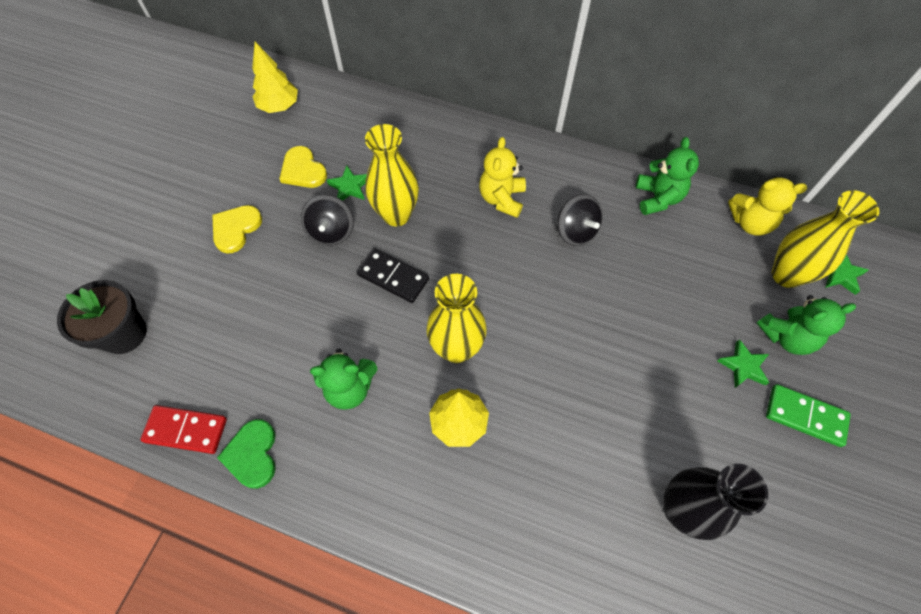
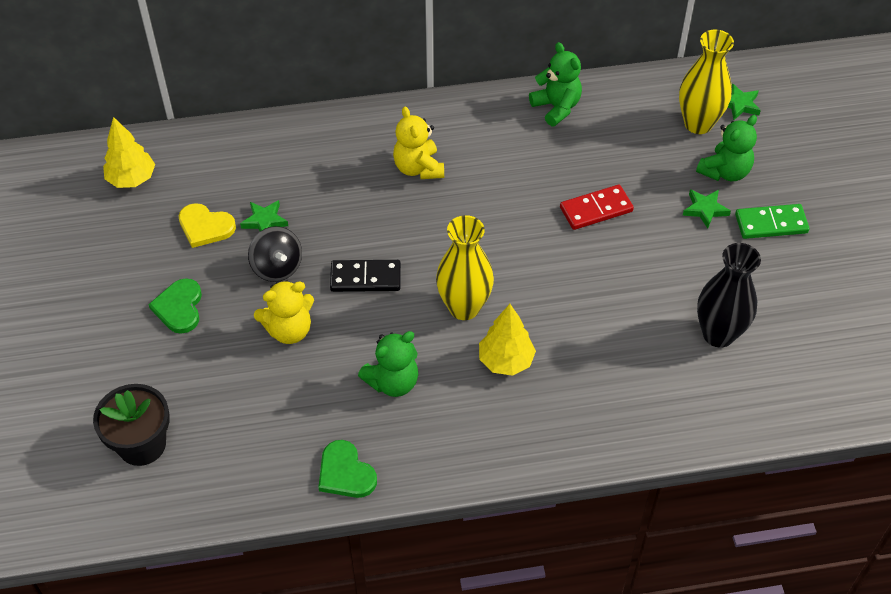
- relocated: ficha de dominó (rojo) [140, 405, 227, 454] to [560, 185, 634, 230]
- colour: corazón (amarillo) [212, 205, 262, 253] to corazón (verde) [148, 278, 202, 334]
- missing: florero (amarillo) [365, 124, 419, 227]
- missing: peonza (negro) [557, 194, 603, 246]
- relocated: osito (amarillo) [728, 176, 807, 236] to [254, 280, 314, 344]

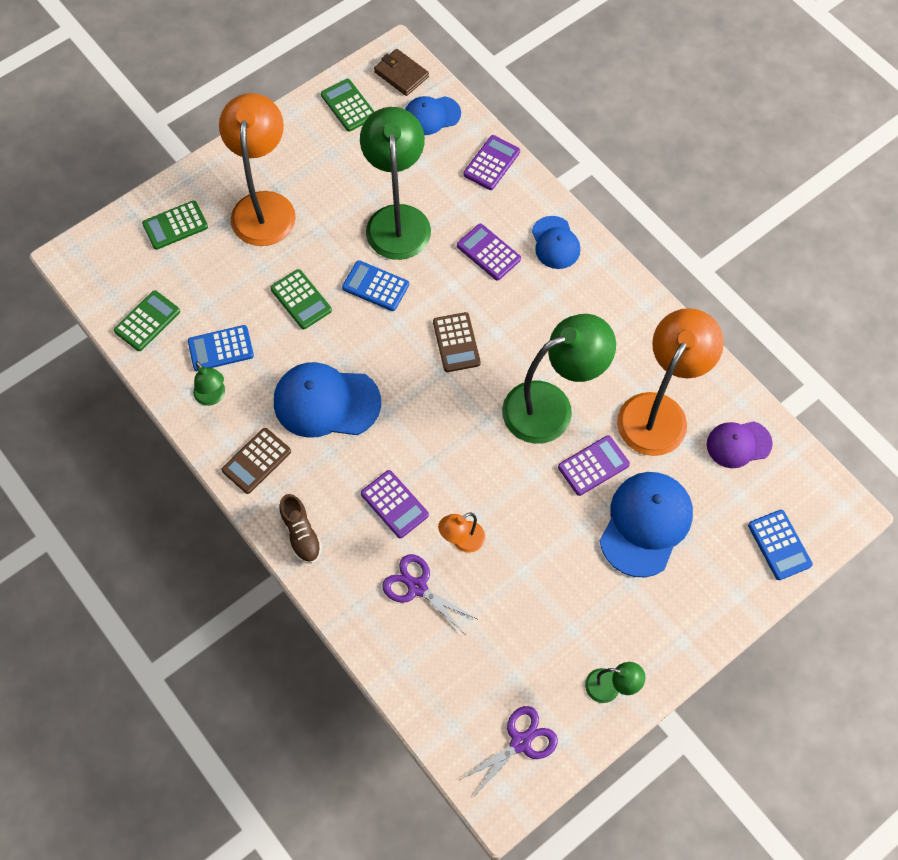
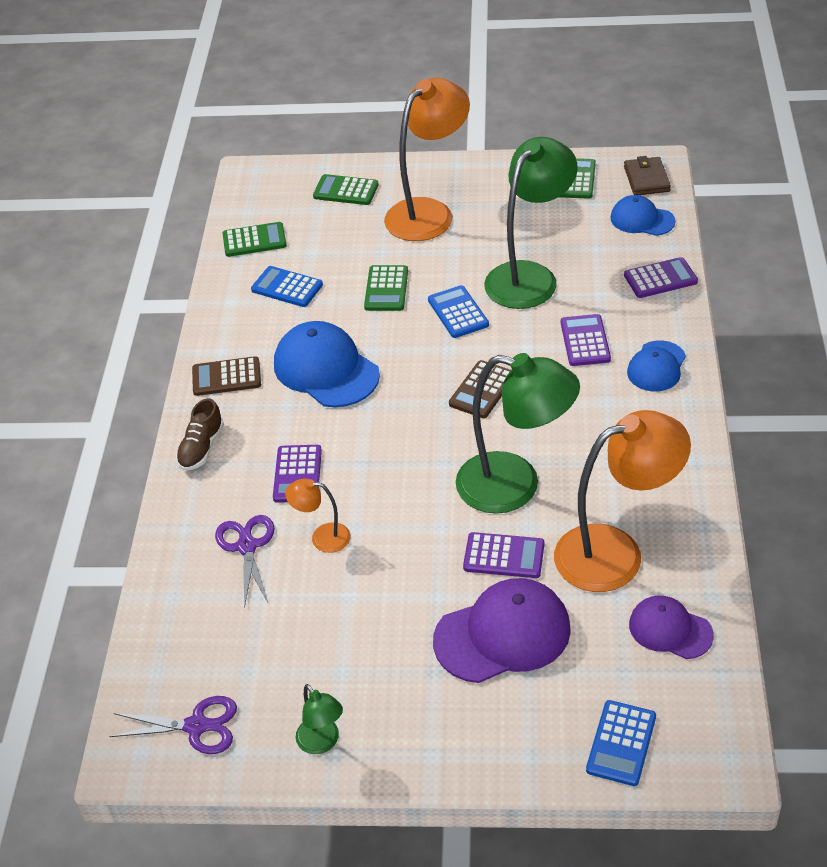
- missing: lámpara (verde) [193, 361, 225, 406]
- colour: gorra (azul) [600, 472, 693, 577] to gorra (morado) [433, 578, 571, 683]

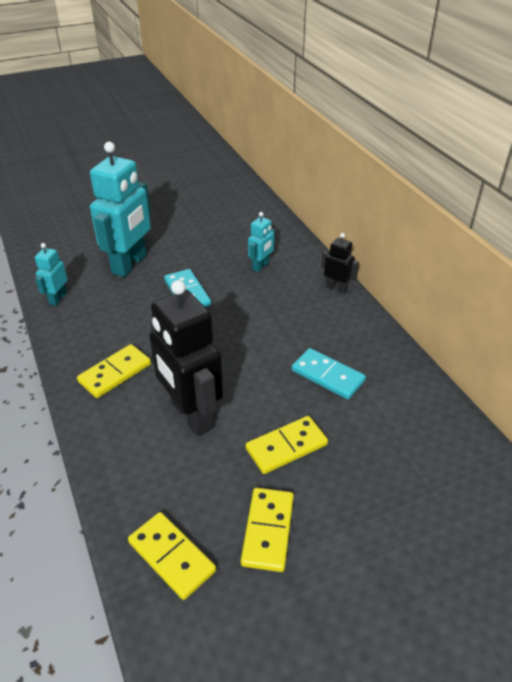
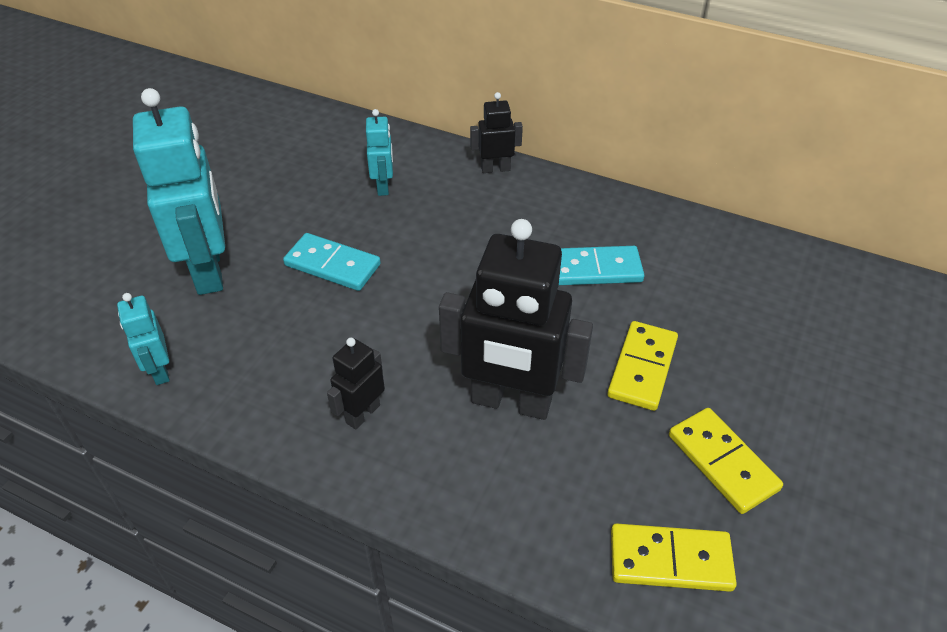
- exchanged: ficha de dominó (amarillo) [77, 344, 151, 398] to robot (negro) [327, 338, 385, 430]

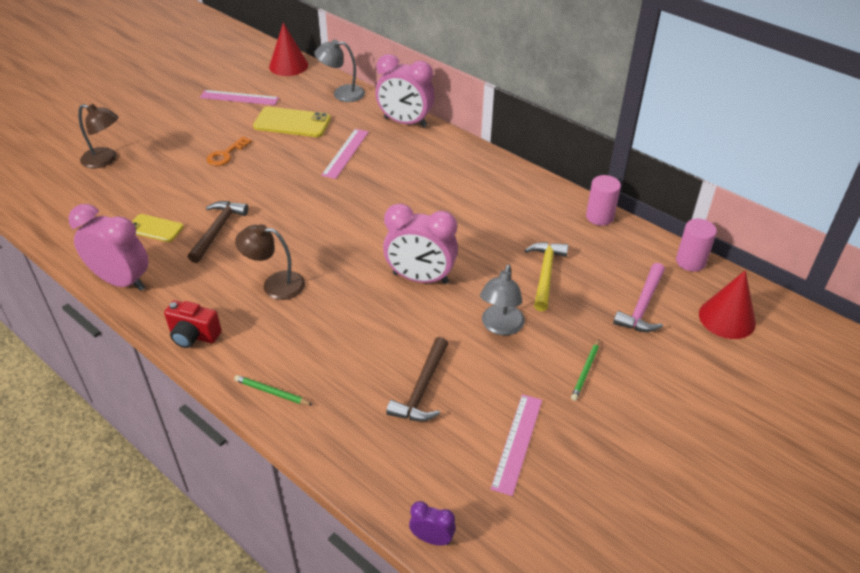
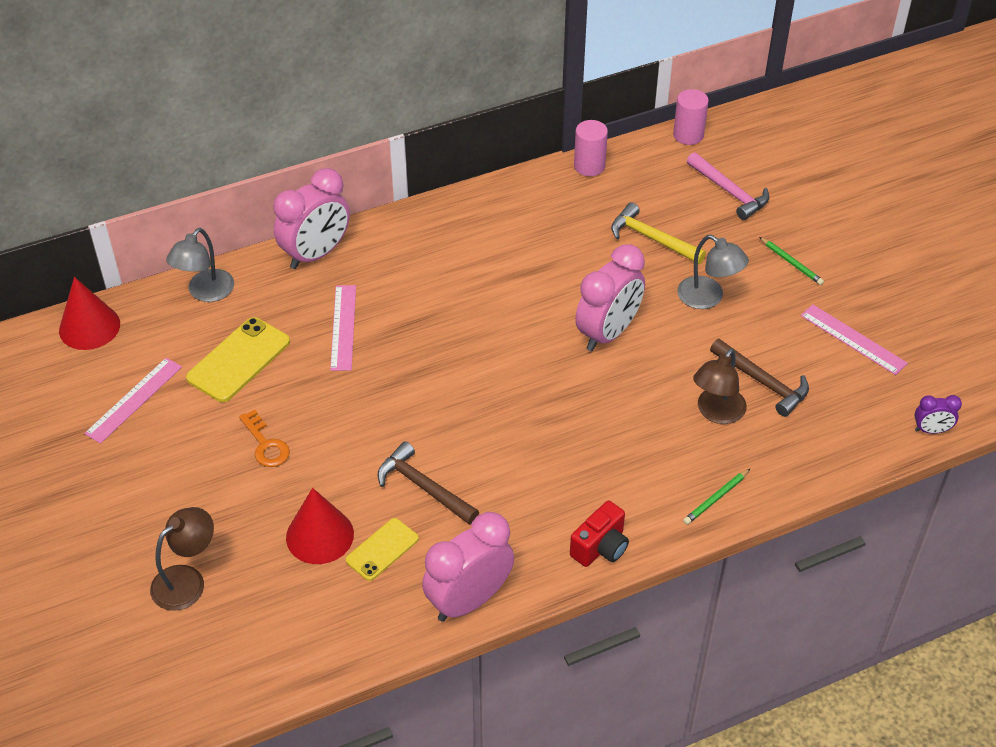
- relocated: lámpara (marrón) [235, 224, 305, 300] to [693, 348, 747, 424]
- spun: regla (rosa) [321, 129, 369, 179] = [330, 285, 356, 371] 45 degrees clockwise
- spun: despertador (morado) [409, 501, 456, 546] = [915, 395, 962, 434] 135 degrees counterclockwise
- relocated: cono (rojo) [699, 270, 756, 339] to [286, 488, 354, 564]

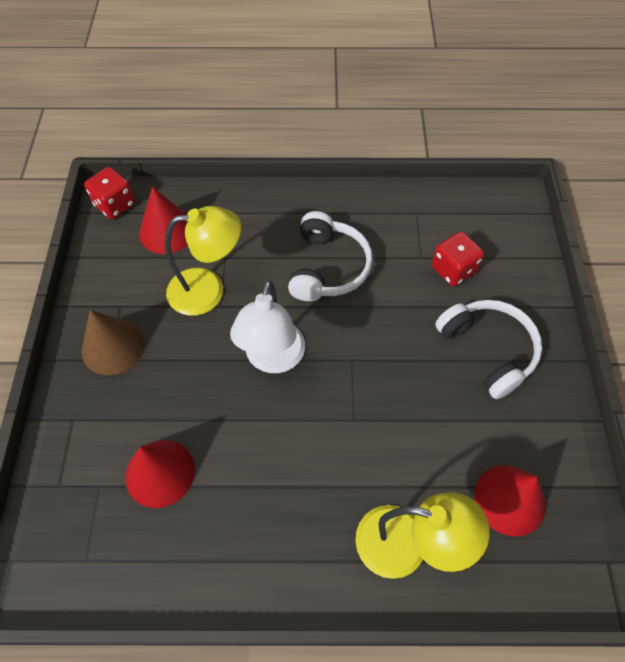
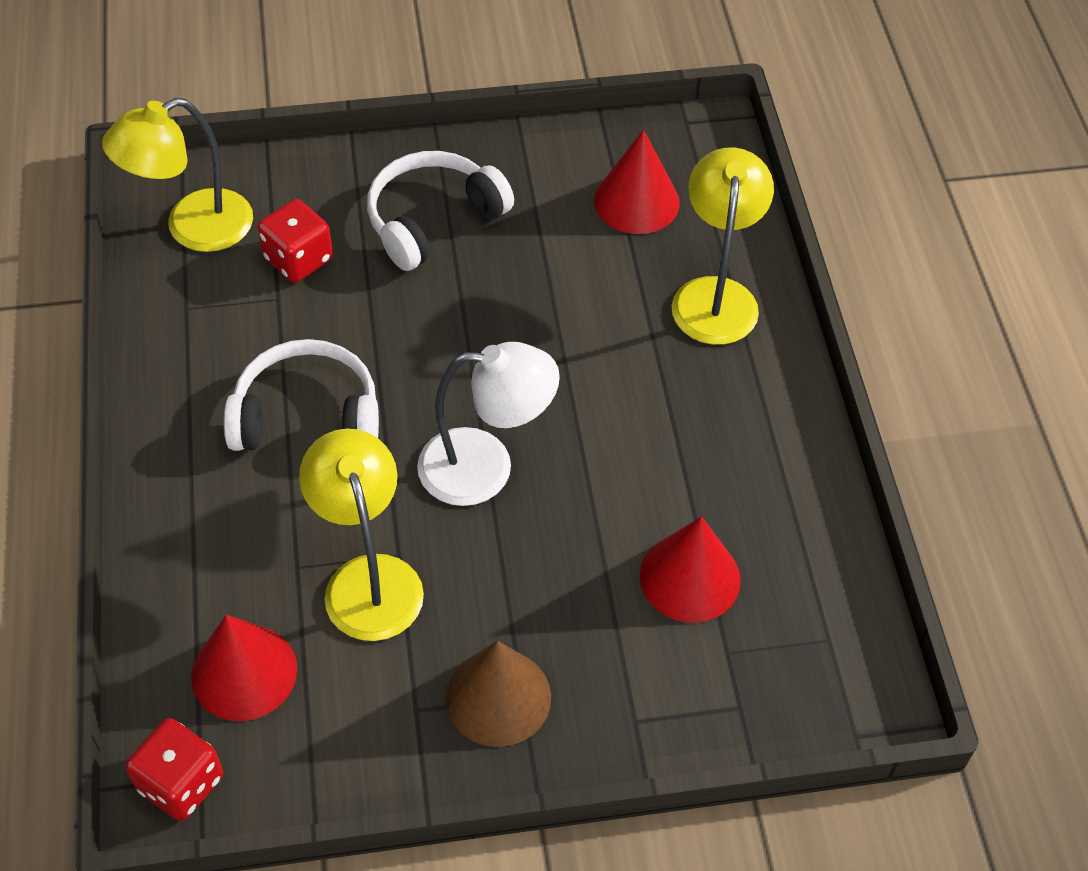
- appeared: lámpara (amarillo) [102, 98, 253, 252]

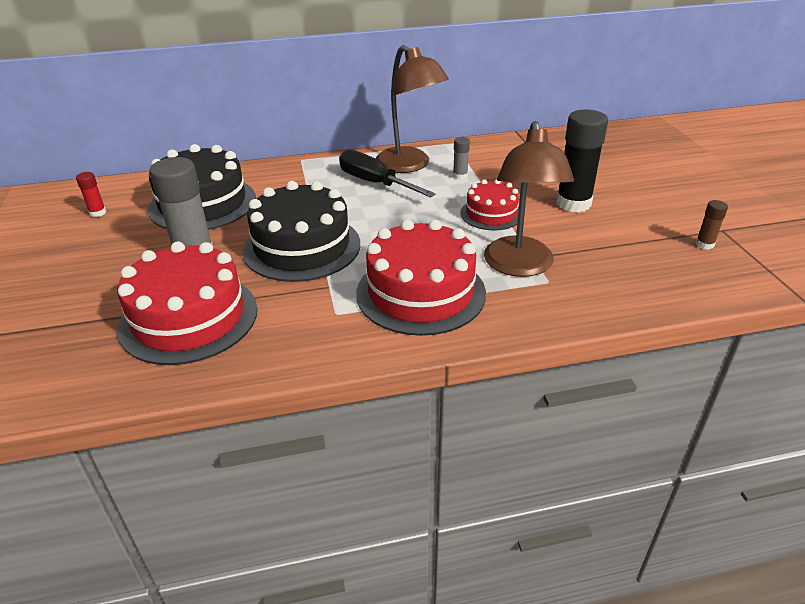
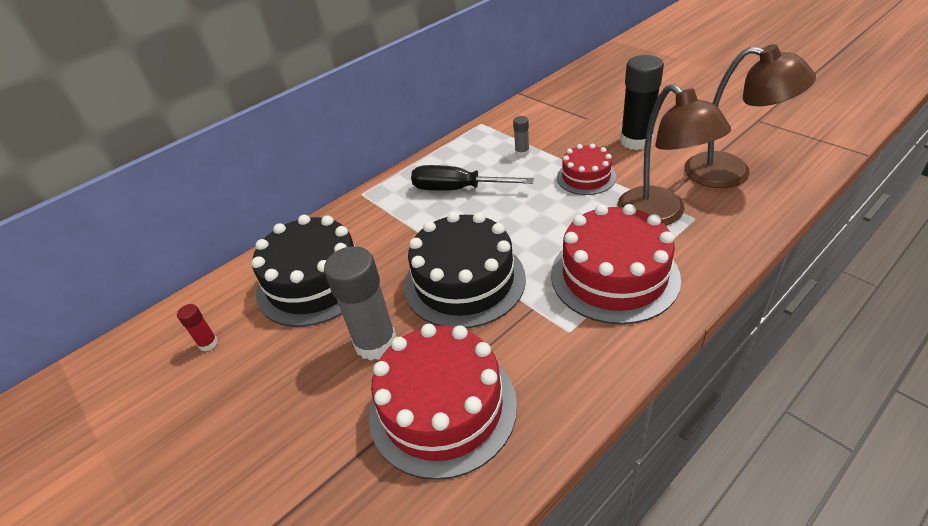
- relocated: lámpara (marrón) [375, 45, 449, 173] to [684, 44, 816, 188]
- missing: barra de pegamento (marrón) [696, 200, 728, 250]

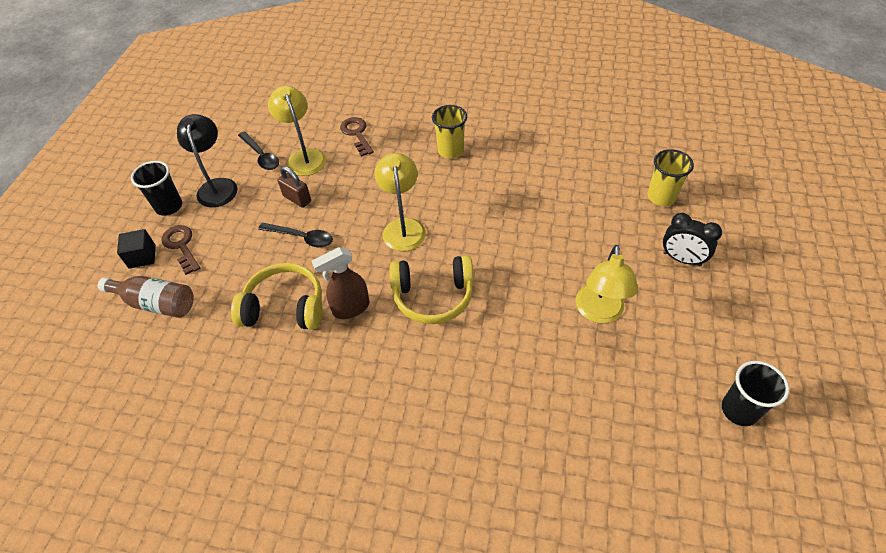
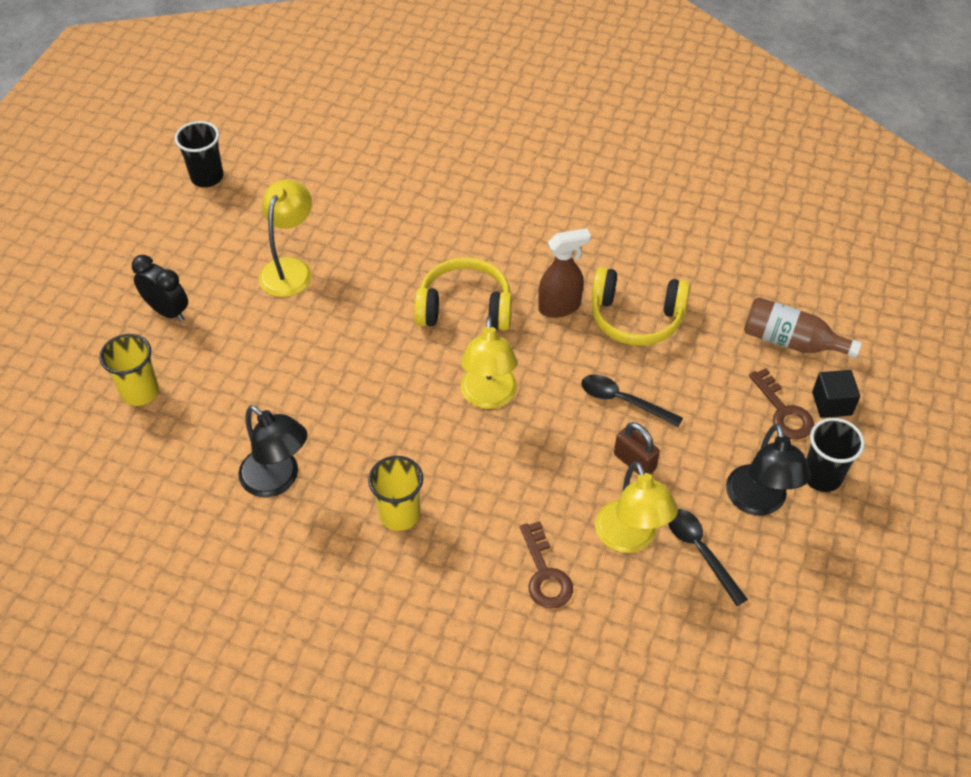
- appeared: lámpara (negro) [238, 405, 308, 497]

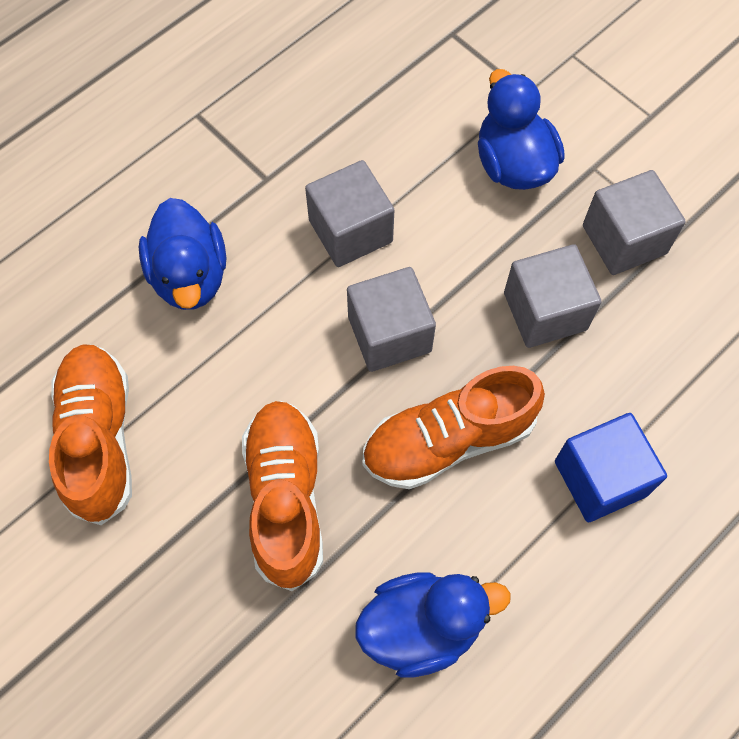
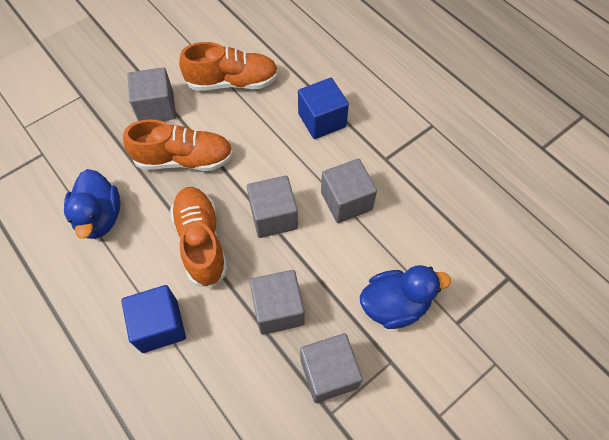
- exchanged: pato (azul) [139, 198, 226, 310] to cubo (azul) [298, 78, 349, 139]
- appeared: cubo (gris) [128, 67, 176, 121]

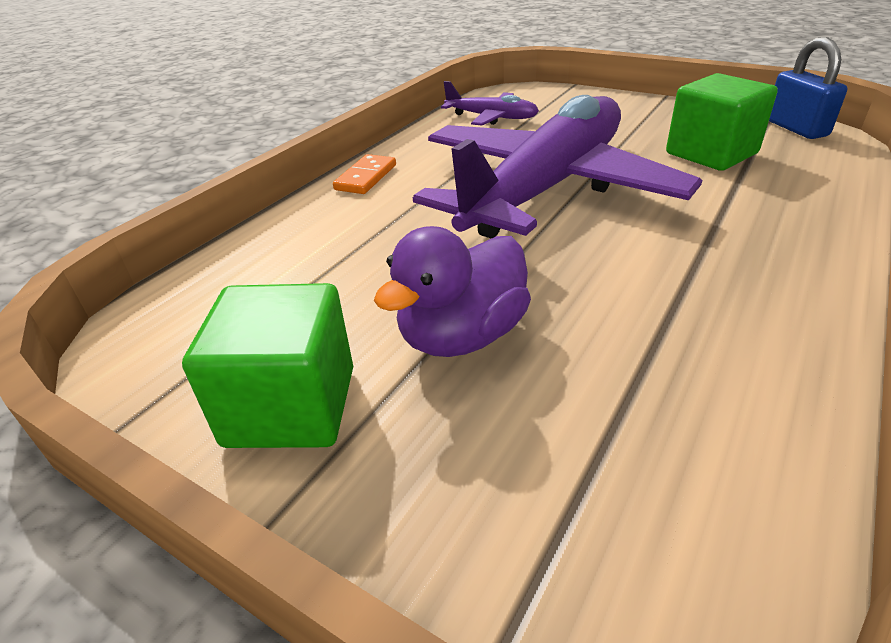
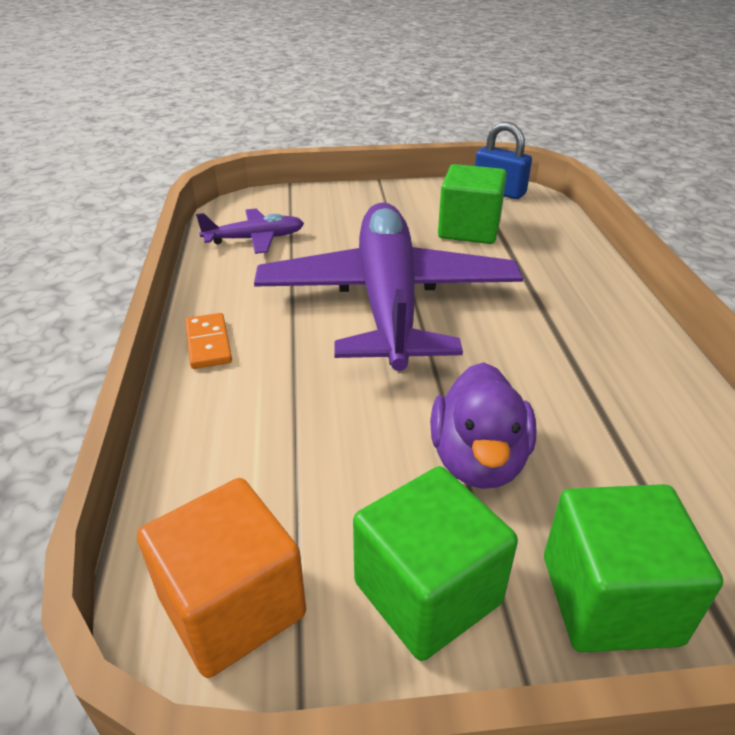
- appeared: cubo (naranja) [137, 478, 306, 678]
- appeared: cubo (verde) [544, 484, 723, 652]

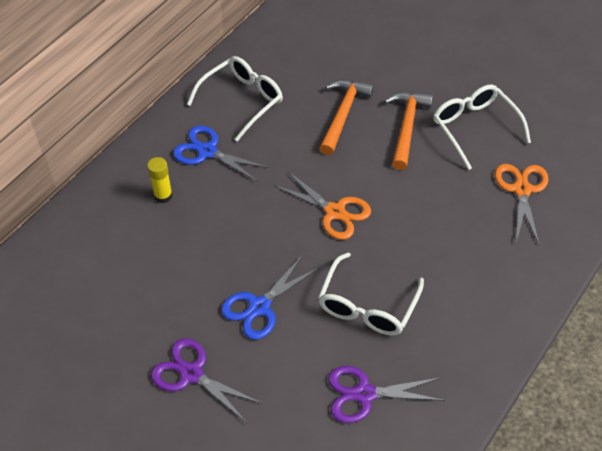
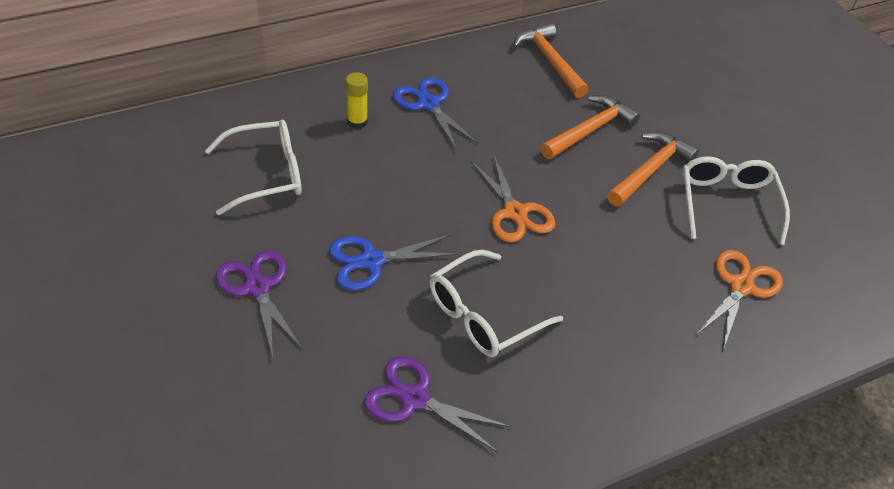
- relocated: gafas (blanco) [187, 56, 283, 141] to [205, 120, 302, 215]
- appeared: martillo (naranja) [513, 23, 589, 98]

